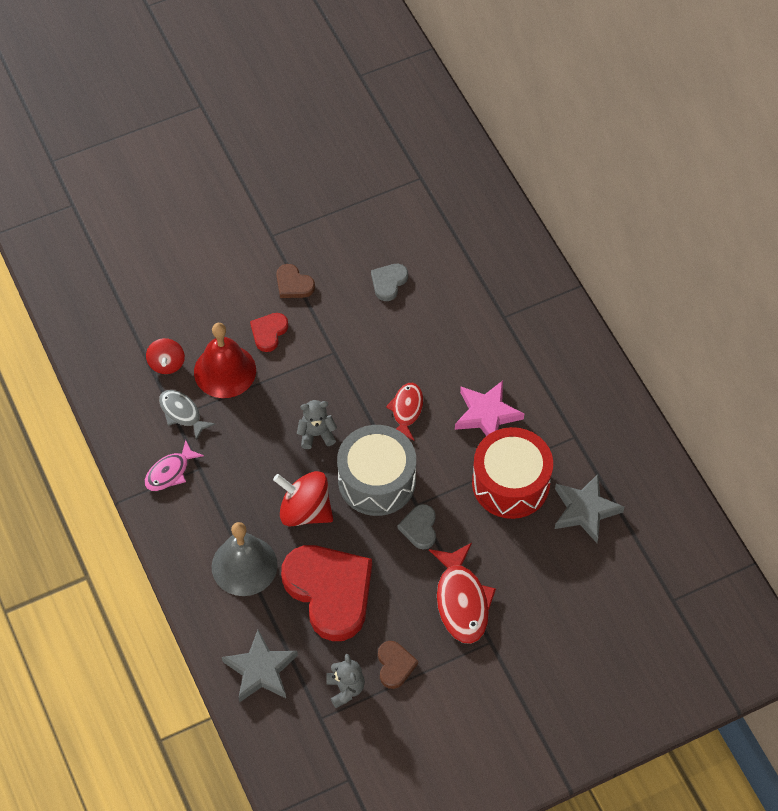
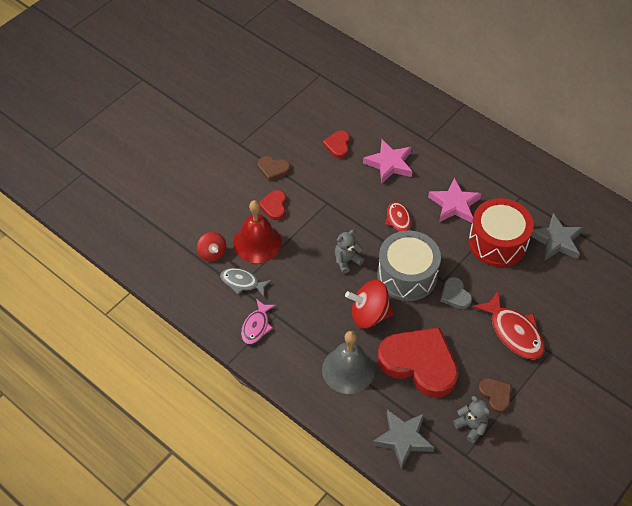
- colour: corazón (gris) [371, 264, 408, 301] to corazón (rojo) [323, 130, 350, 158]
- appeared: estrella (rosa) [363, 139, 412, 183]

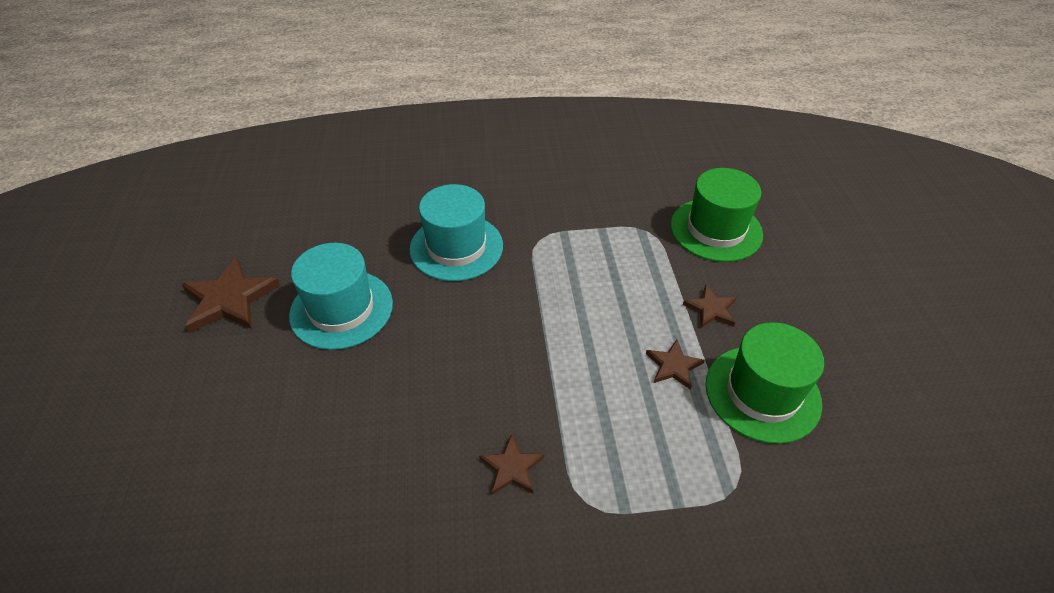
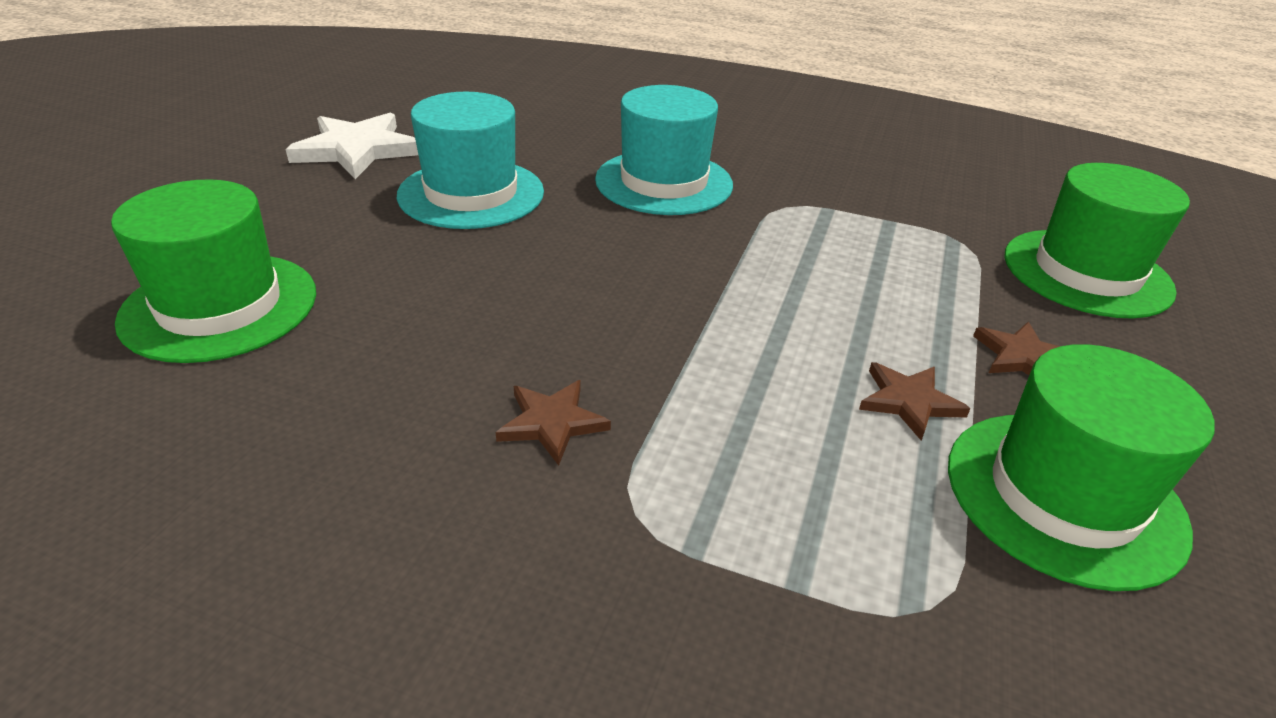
- colour: estrella (marrón) [181, 257, 280, 333] to estrella (blanco) [286, 113, 418, 179]
- appeared: sombrero (verde) [111, 179, 316, 363]

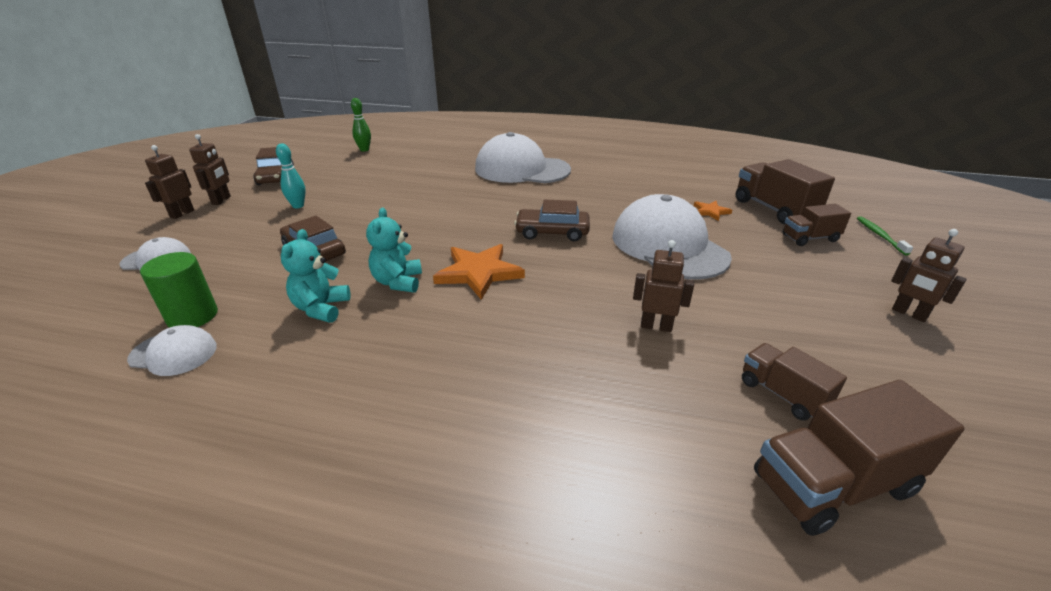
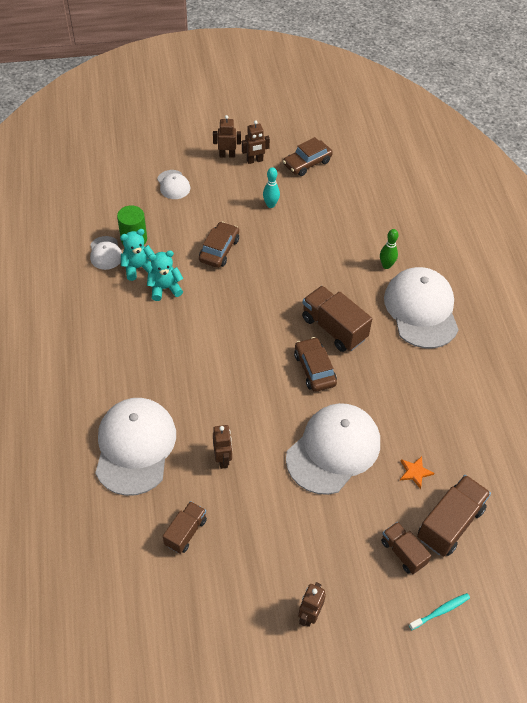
- relocated: bolo (verde) [351, 98, 371, 152] to [380, 229, 399, 269]
- relocated: osito (turquesa) [366, 208, 422, 293] to [120, 229, 154, 281]
- missing: estrella (naranja) [433, 244, 525, 300]
- relocated: camión (marrón) [754, 380, 965, 536] to [302, 286, 372, 352]
- colour: cepillo de dientes (verde) [857, 216, 913, 255] to cepillo de dientes (turquesa) [409, 593, 470, 630]
- appeared: gorra (blanco) [95, 398, 176, 496]

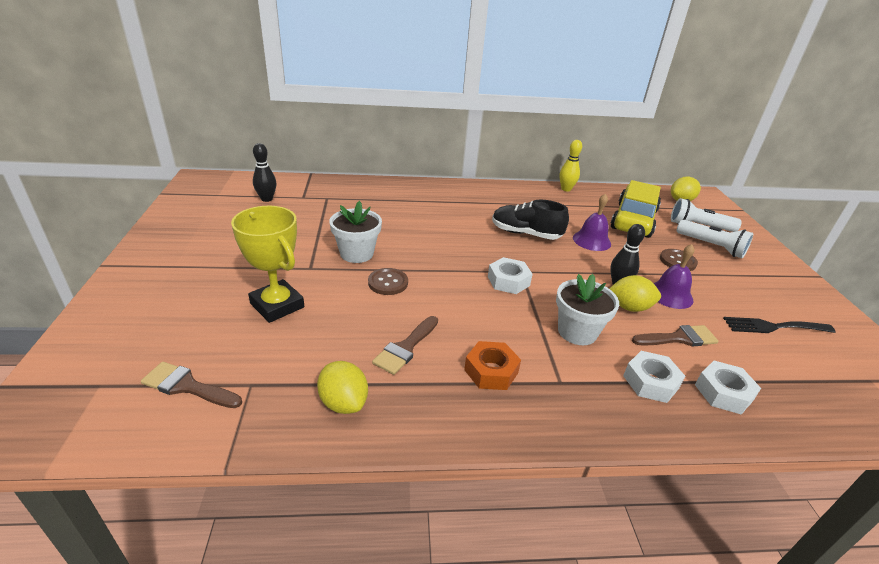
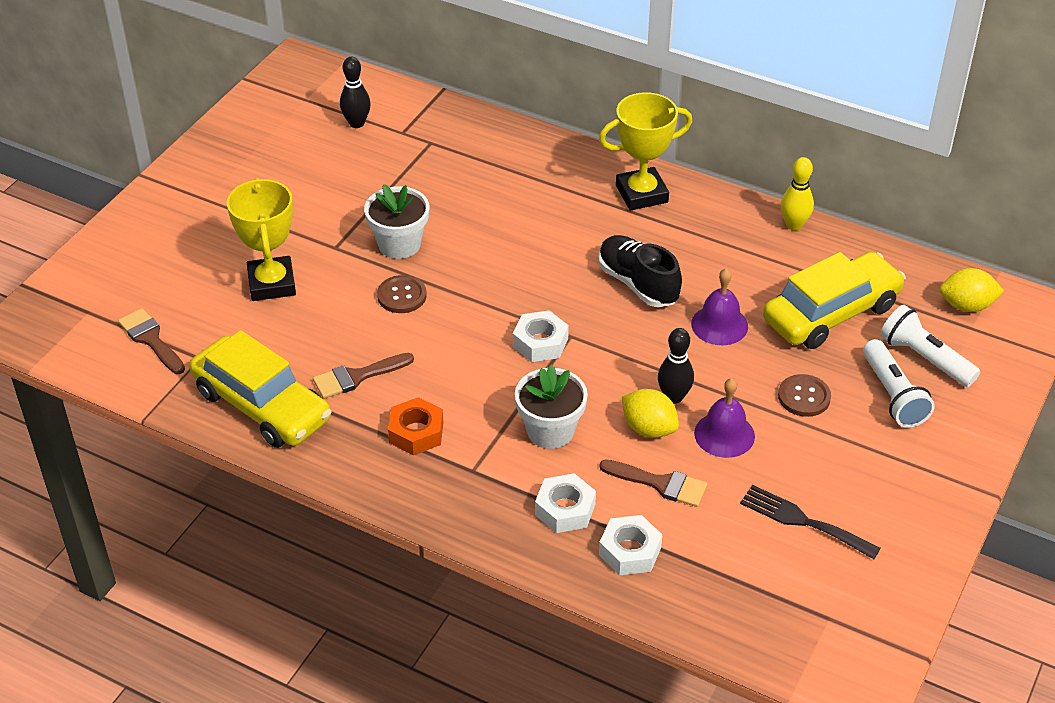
- exchanged: limón (amarillo) [317, 361, 368, 414] to coche (amarillo) [190, 330, 331, 448]
- appeared: trofeo (amarillo) [599, 92, 693, 211]

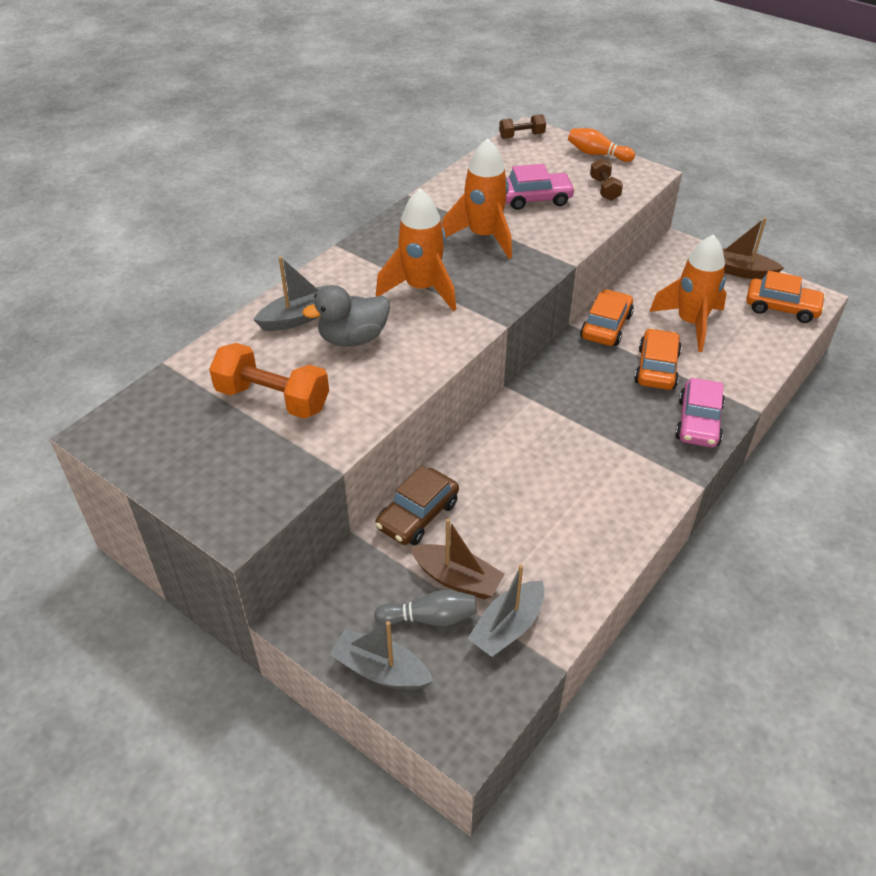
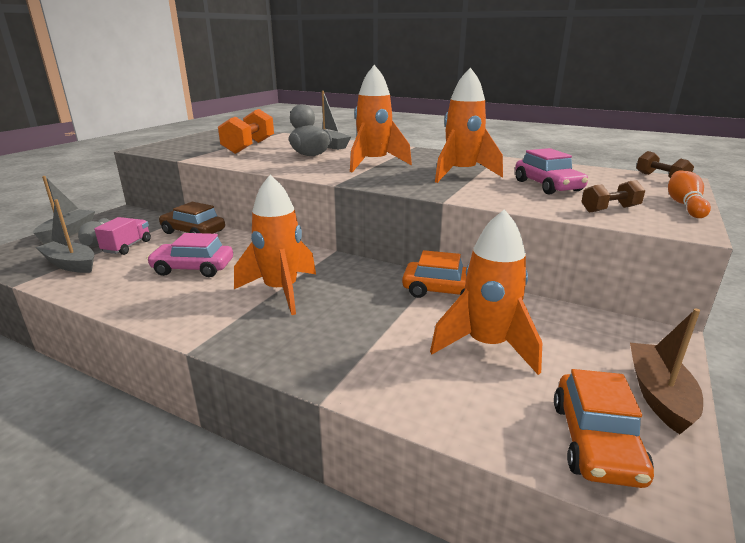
- exchanged: barco (marrón) [410, 519, 505, 599] to camión (rosa) [94, 217, 151, 255]
- missing: coche (naranja) [634, 328, 682, 390]
- relocated: coche (rosa) [675, 378, 725, 447] to [147, 233, 233, 277]
- appeared: cohete (naranja) [234, 175, 316, 315]

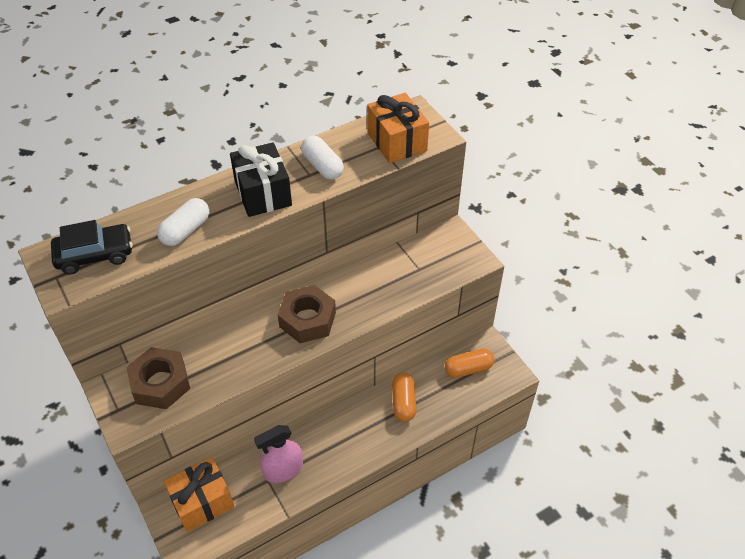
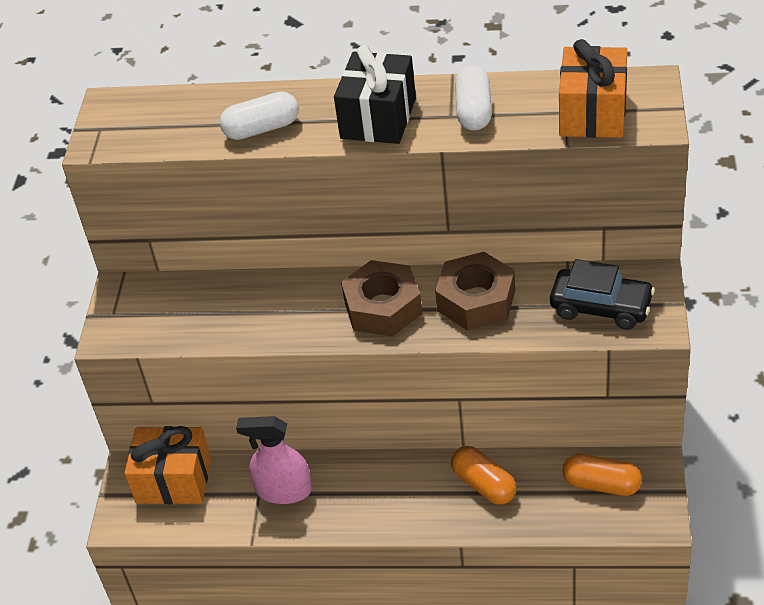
- relocated: coche (negro) [51, 220, 133, 275] to [550, 259, 655, 330]
- relocated: tuerca (marrón) [127, 347, 190, 409] to [435, 252, 515, 331]
- spun: cápsula (naranja) [392, 372, 416, 422] = [451, 446, 517, 505] 75 degrees counterclockwise

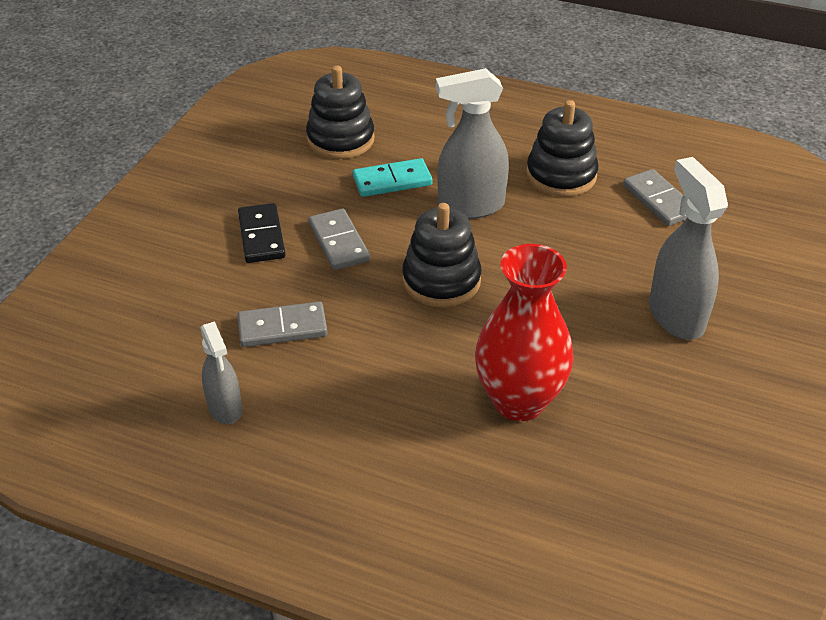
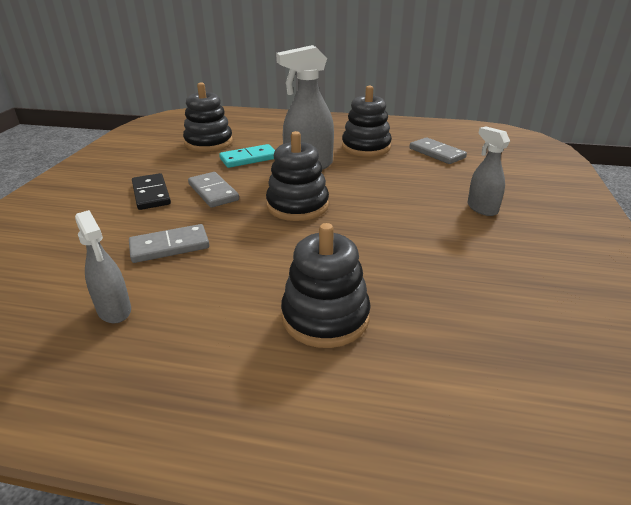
- missing: florero (rojo) [475, 244, 574, 421]
- size: pulverizador (gris) [649, 157, 728, 340] = [467, 126, 510, 216] x0.61
- appeared: juguete apilable (negro) [281, 223, 371, 348]

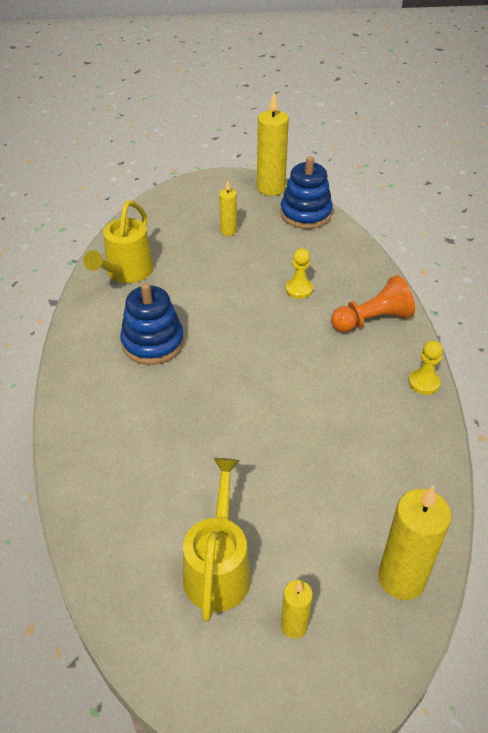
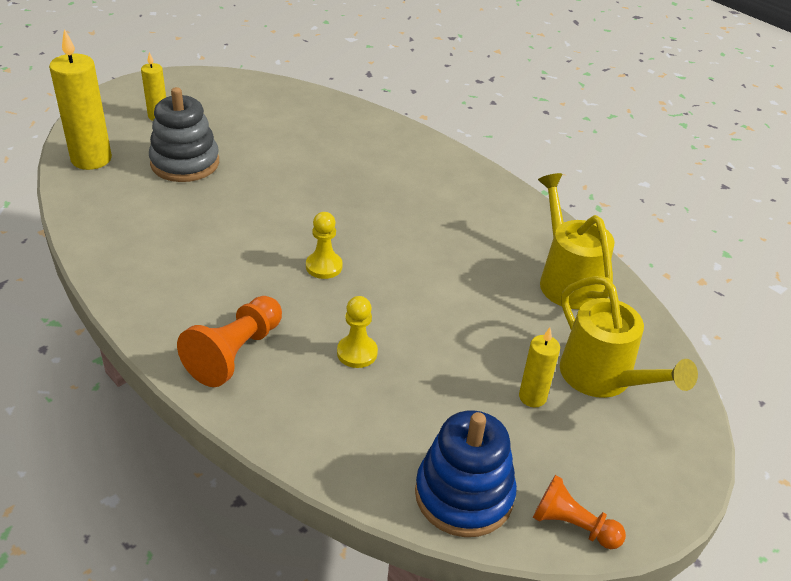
- missing: juguete apilable (azul) [120, 282, 184, 365]
- relocated: regadera (amarillo) [183, 458, 251, 622] to [560, 276, 698, 398]
- exchanged: vela (amarillo) [257, 93, 289, 196] to peón (naranja) [533, 475, 626, 549]
- relocated: peón (amarillo) [408, 340, 443, 394] to [306, 212, 343, 279]
- appeared: juguete apilable (gris) [149, 87, 219, 182]

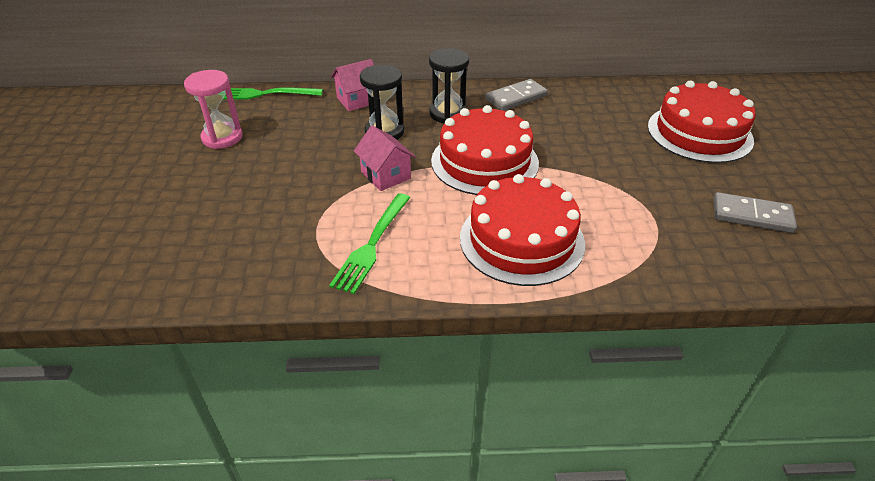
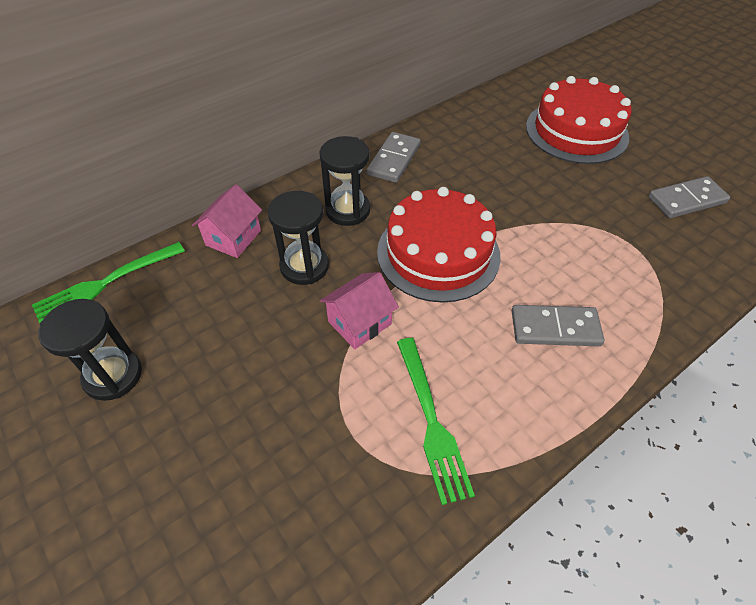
- colour: reloj de arena (rosa) [184, 70, 243, 149] to reloj de arena (negro) [38, 299, 142, 401]
- spun: casa (rosa) [354, 125, 416, 191] = [320, 272, 399, 349] 60 degrees counterclockwise
- exchanged: tarta (rojo) [460, 174, 585, 286] to ficha de dominó (gris) [512, 305, 604, 346]

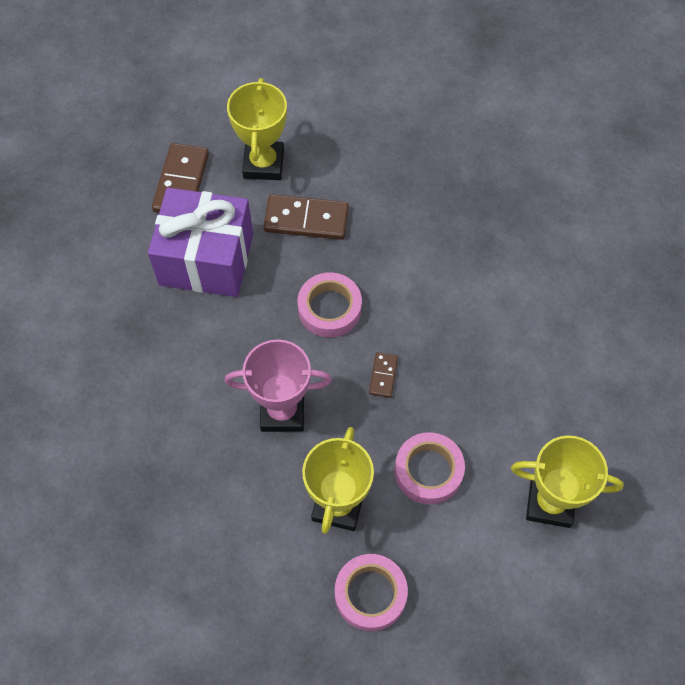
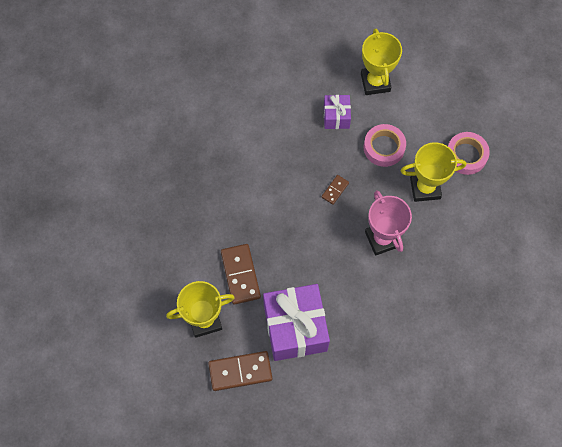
- missing: cinta adhesiva (rosa) [298, 272, 362, 337]
- spun: ficha de dominó (marrón) [369, 352, 398, 398] = [322, 175, 349, 205] 45 degrees counterclockwise
- appeared: regalo (morado) [324, 95, 351, 129]

